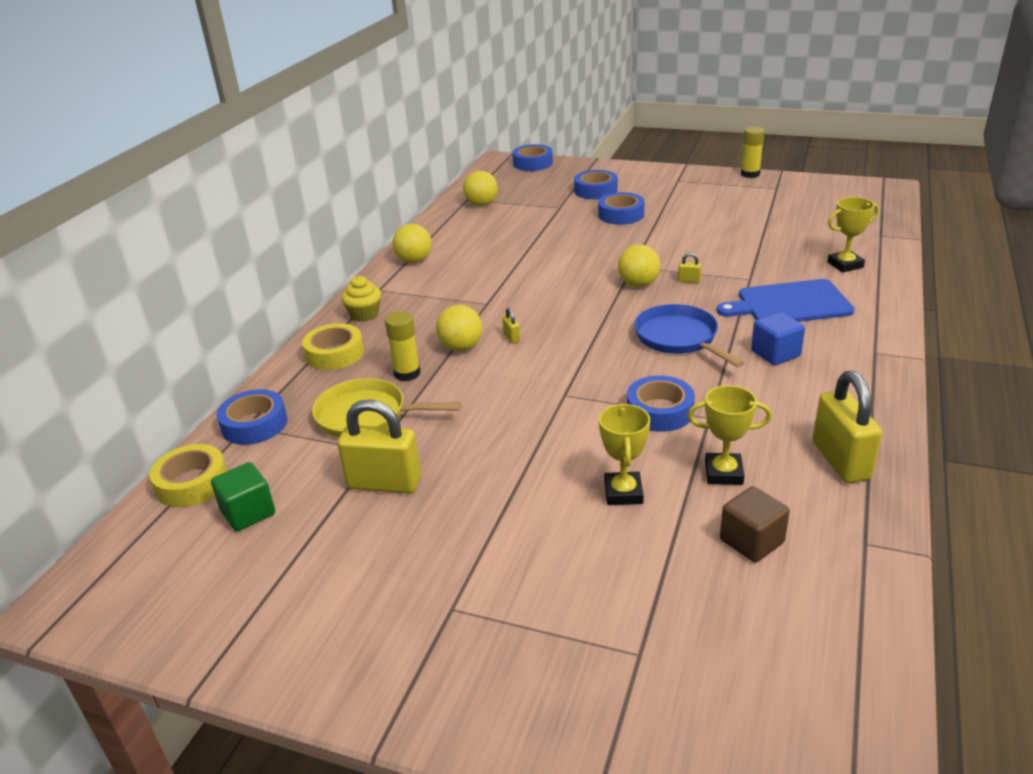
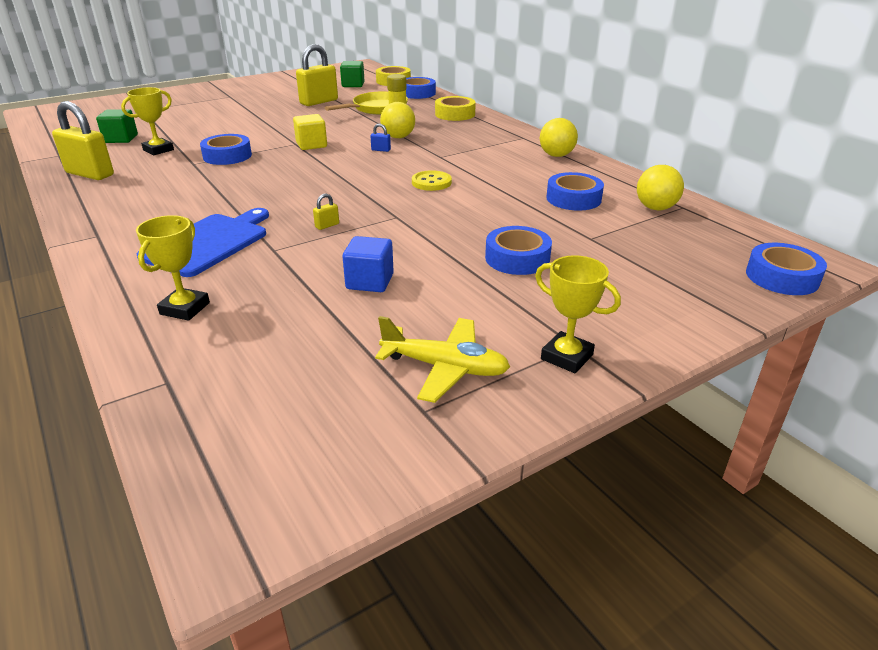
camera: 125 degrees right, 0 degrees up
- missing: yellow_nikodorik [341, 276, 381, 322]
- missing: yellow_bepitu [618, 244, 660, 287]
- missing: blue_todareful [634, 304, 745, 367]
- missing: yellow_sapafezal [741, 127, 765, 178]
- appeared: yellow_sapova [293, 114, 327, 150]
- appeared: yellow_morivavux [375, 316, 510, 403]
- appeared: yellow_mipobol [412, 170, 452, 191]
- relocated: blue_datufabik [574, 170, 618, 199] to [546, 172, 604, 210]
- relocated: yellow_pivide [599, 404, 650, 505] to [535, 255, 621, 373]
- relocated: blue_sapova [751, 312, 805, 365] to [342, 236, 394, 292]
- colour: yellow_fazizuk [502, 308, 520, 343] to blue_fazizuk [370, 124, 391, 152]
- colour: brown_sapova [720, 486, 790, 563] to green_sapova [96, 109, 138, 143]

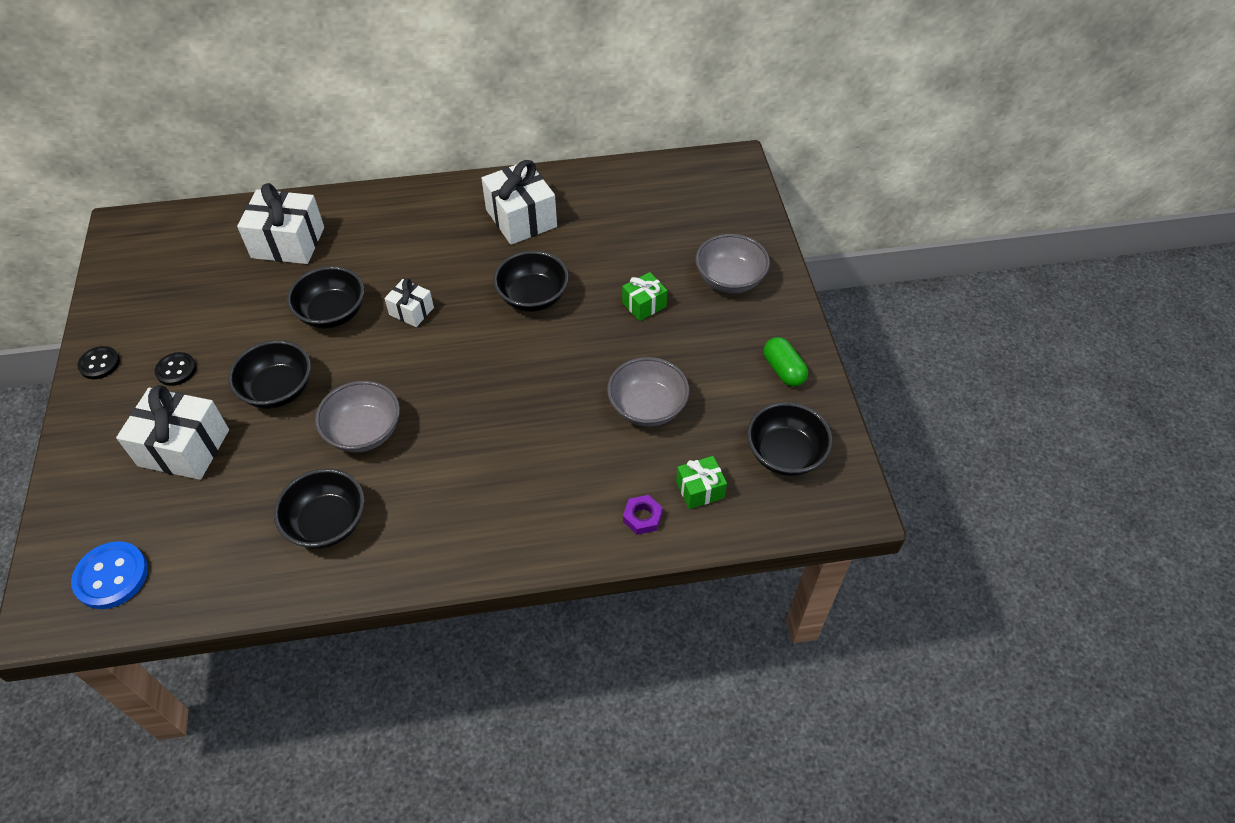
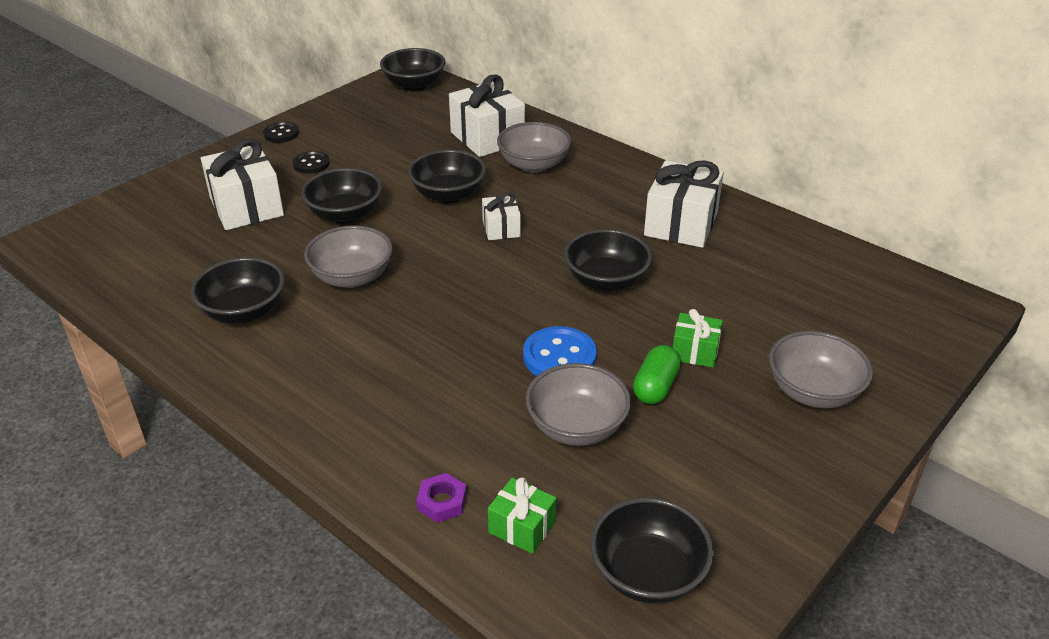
camera: 50 degrees right, 15 degrees down
- appeared: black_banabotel [380, 48, 445, 91]
- appeared: grey_banabotel [497, 122, 571, 173]
- relocated: blue_mipobol [71, 541, 148, 609] to [523, 326, 597, 376]
- relocated: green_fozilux [764, 337, 808, 387] to [633, 345, 681, 404]

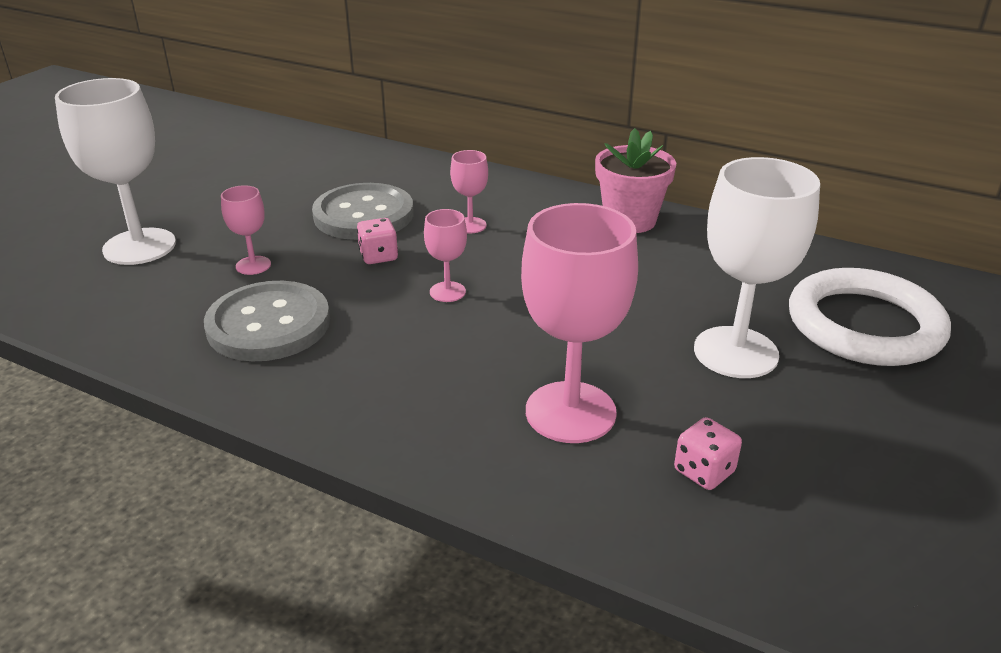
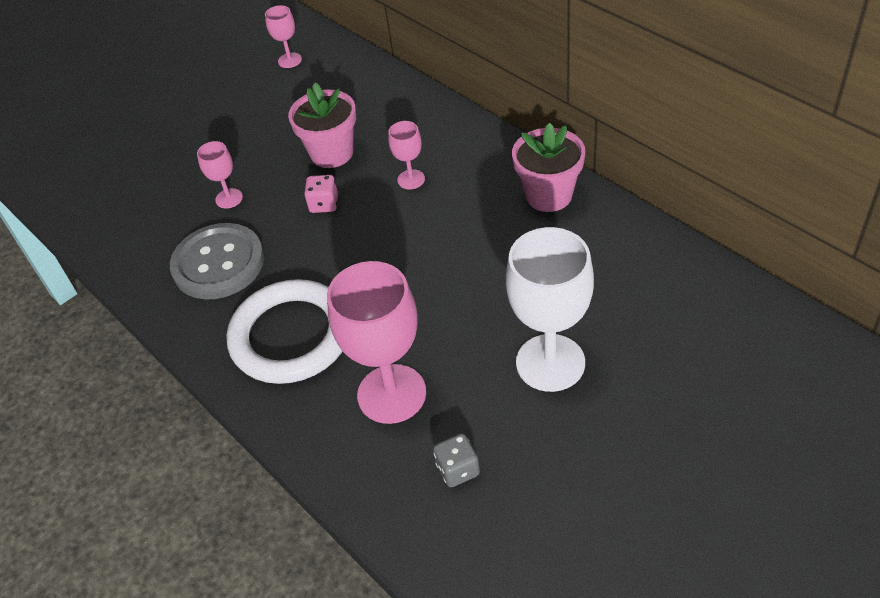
camera: 25 degrees right, 15 degrees up
- missing: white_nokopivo [55, 78, 176, 265]
- relocated: pink_nokopivo [424, 209, 467, 302] to [265, 5, 302, 68]
- relocated: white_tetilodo [789, 268, 951, 366] to [227, 279, 343, 384]
- exchanged: grey_mipobol [312, 183, 414, 240] to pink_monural [288, 83, 356, 168]
- colour: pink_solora [674, 417, 742, 490] to grey_solora [433, 433, 480, 487]

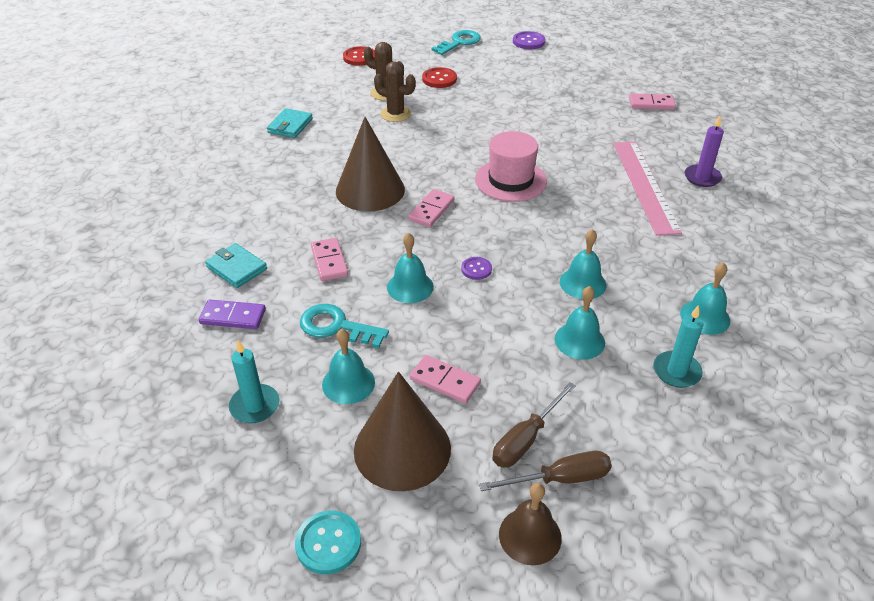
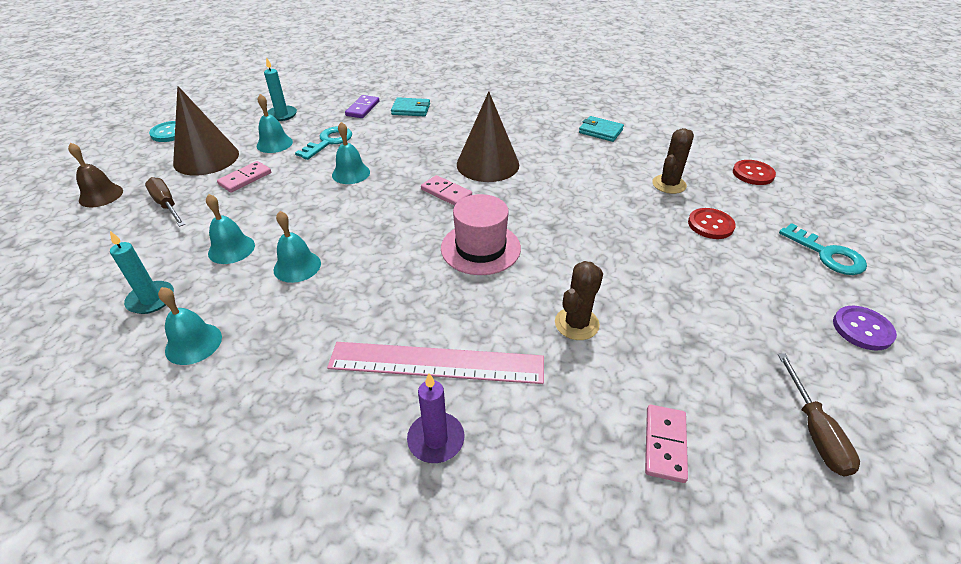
camera: 100 degrees right, 0 degrees up
- missing: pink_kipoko [311, 238, 348, 281]
- missing: purple_mipobol [461, 257, 492, 280]
- relocated: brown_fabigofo [374, 62, 416, 122] to [555, 261, 603, 340]
- relocated: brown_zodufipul [479, 451, 612, 491] to [778, 353, 860, 477]
- spun: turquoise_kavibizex [205, 243, 267, 288] = [391, 97, 430, 116] 45 degrees clockwise

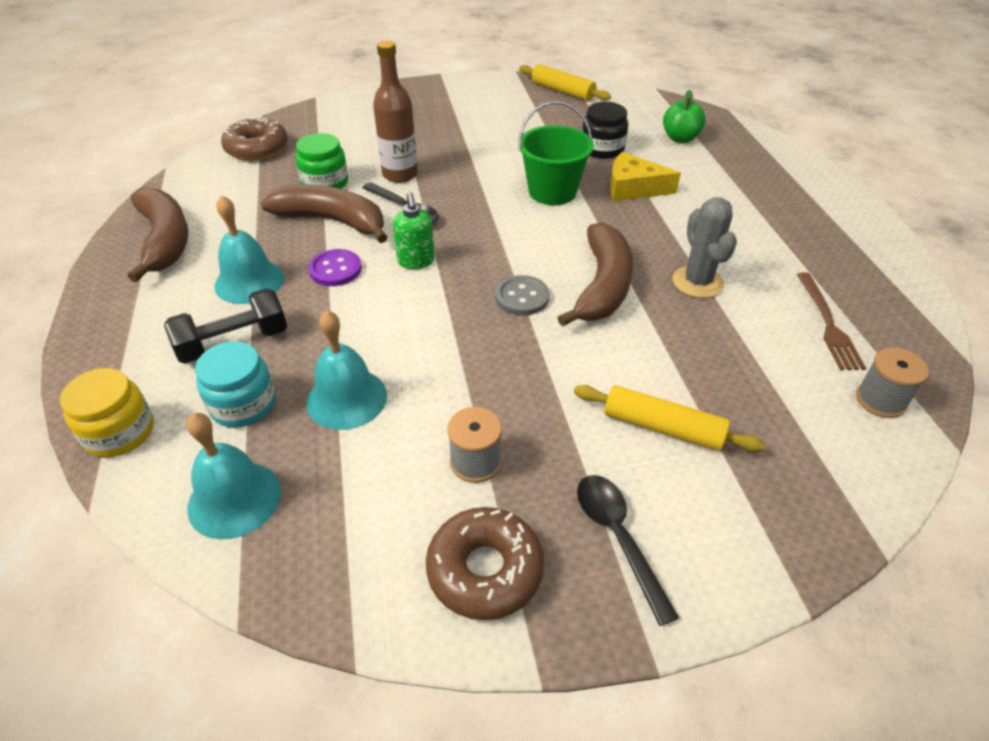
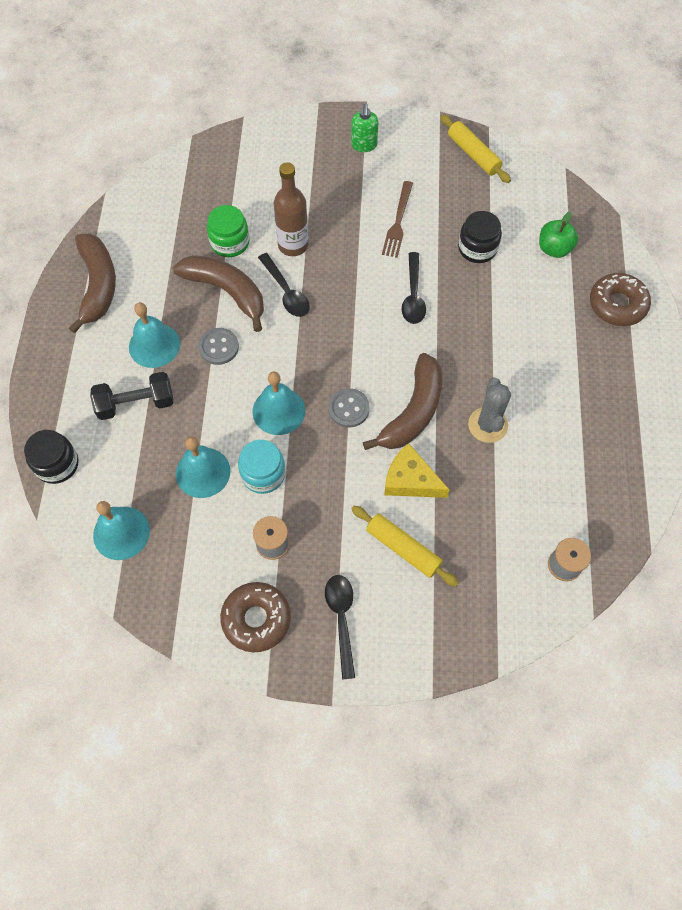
camera: 15 degrees right, 20 degrees up
- appeared: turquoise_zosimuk [252, 371, 305, 435]
- relocated: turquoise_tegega [195, 341, 276, 428] to [238, 440, 286, 494]
- relocated: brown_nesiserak [221, 117, 288, 161] to [590, 273, 651, 326]
- relocated: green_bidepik [393, 192, 435, 269] to [351, 103, 378, 152]
- relocated: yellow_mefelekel [610, 152, 681, 202] to [384, 444, 449, 498]
- relocated: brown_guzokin [796, 272, 866, 370] to [382, 181, 413, 258]
- exchanged: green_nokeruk [518, 101, 594, 205] to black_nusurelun [402, 252, 426, 324]
- colour: yellow_tegega [60, 368, 154, 457] to black_tegega [24, 430, 78, 484]
- colour: purple_mipobol [308, 249, 362, 286] to grey_mipobol [198, 328, 239, 365]

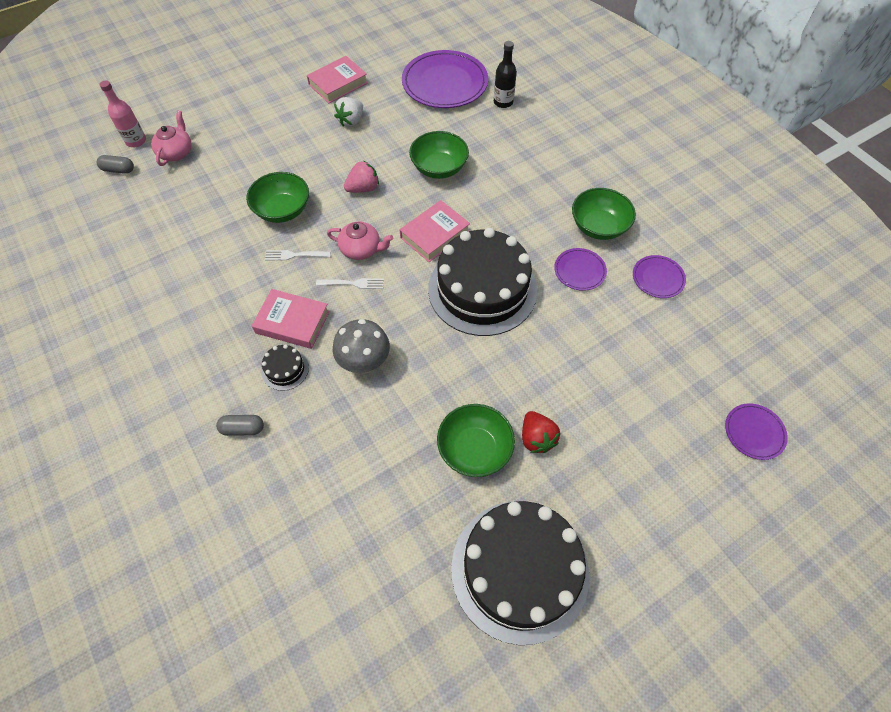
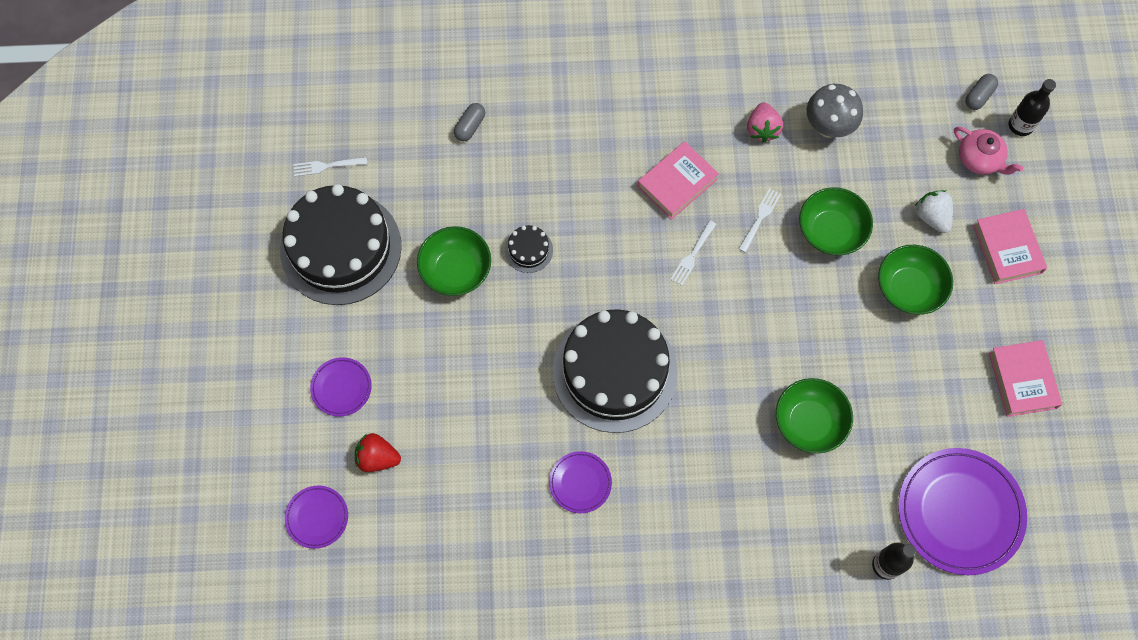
camera: 120 degrees right, 10 degrees up
- missing: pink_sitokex [327, 222, 393, 260]
- appeared: white_guzokin [293, 157, 367, 177]
- relocated: grey_fozilux [216, 415, 264, 436] to [454, 103, 485, 142]
- relocated: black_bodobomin [262, 344, 309, 391] to [505, 225, 553, 273]
- relocated: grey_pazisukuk [333, 319, 390, 374] to [807, 84, 863, 138]
- relocated: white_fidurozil [334, 97, 363, 127] to [915, 190, 953, 233]
- relocated: pink_fidurozil [344, 161, 379, 193] to [747, 102, 783, 143]
- relocated: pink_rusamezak [400, 200, 470, 262] to [973, 209, 1047, 284]
- relocated: red_fidurozil [522, 411, 560, 453] to [355, 433, 401, 472]
- relocated: green_banabotel [572, 188, 636, 240] to [878, 245, 953, 315]
- relocated: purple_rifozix [633, 255, 686, 298] to [310, 357, 372, 417]
- colour: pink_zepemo [99, 80, 146, 147] to black_zepemo [1009, 79, 1056, 136]

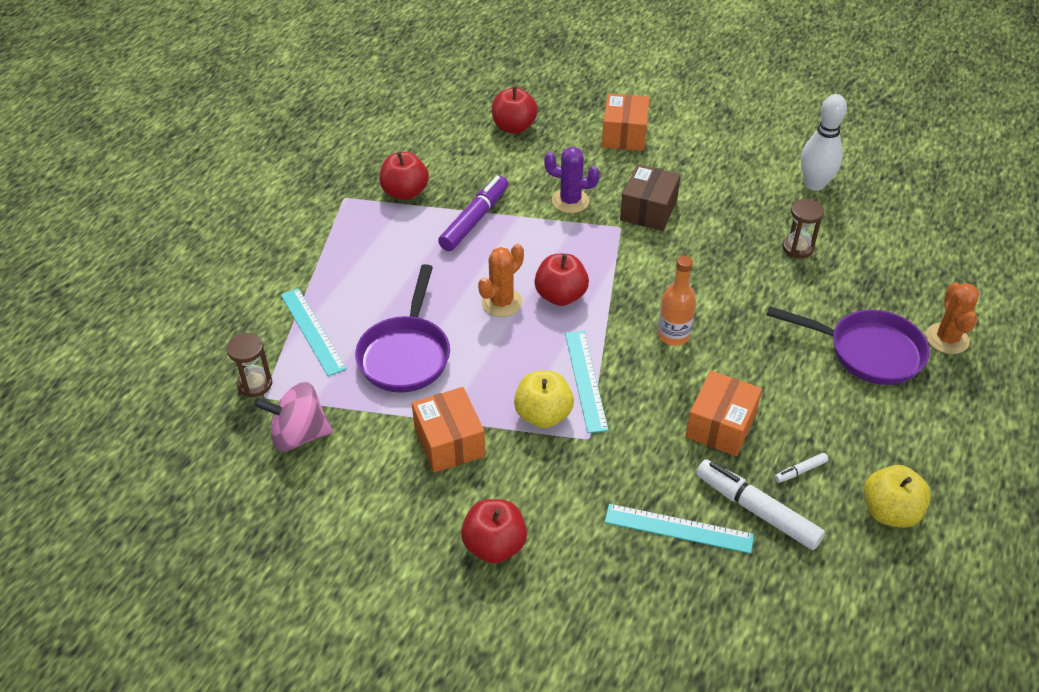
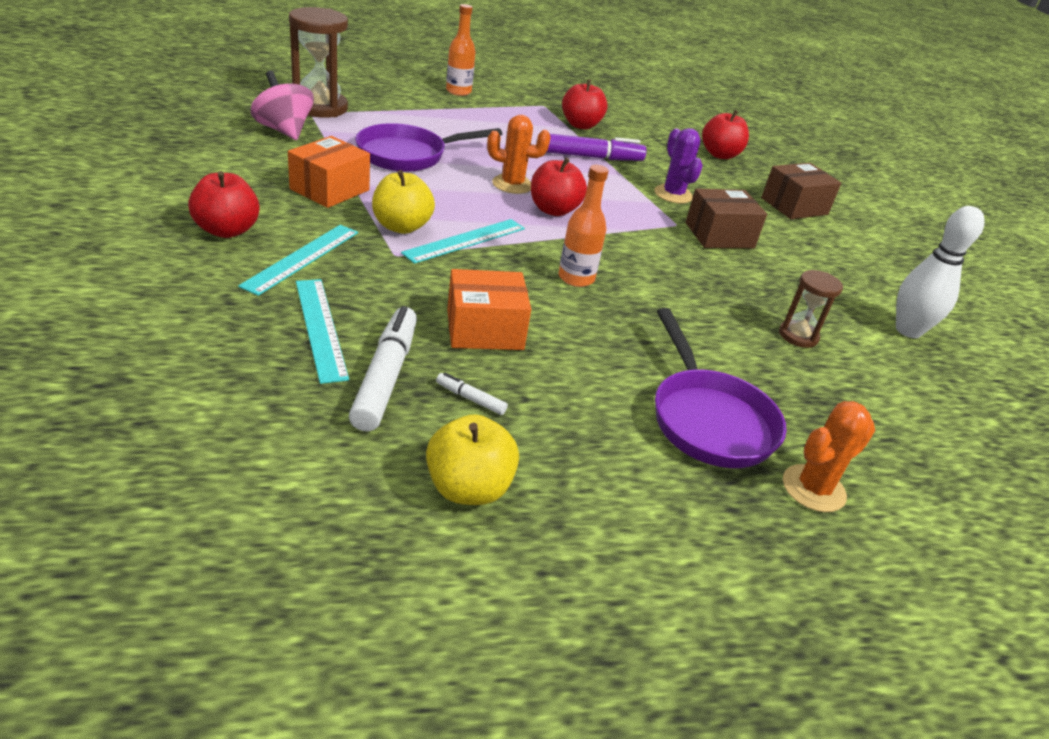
camera: 50 degrees right, 10 degrees down
- appeared: orange_zepemo [446, 4, 476, 96]
- relocated: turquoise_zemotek [281, 288, 347, 377] to [238, 225, 358, 296]
- colour: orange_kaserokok [602, 93, 650, 151] to brown_kaserokok [761, 163, 841, 219]
- size: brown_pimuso [226, 333, 272, 397] = [289, 7, 348, 118] x1.82

